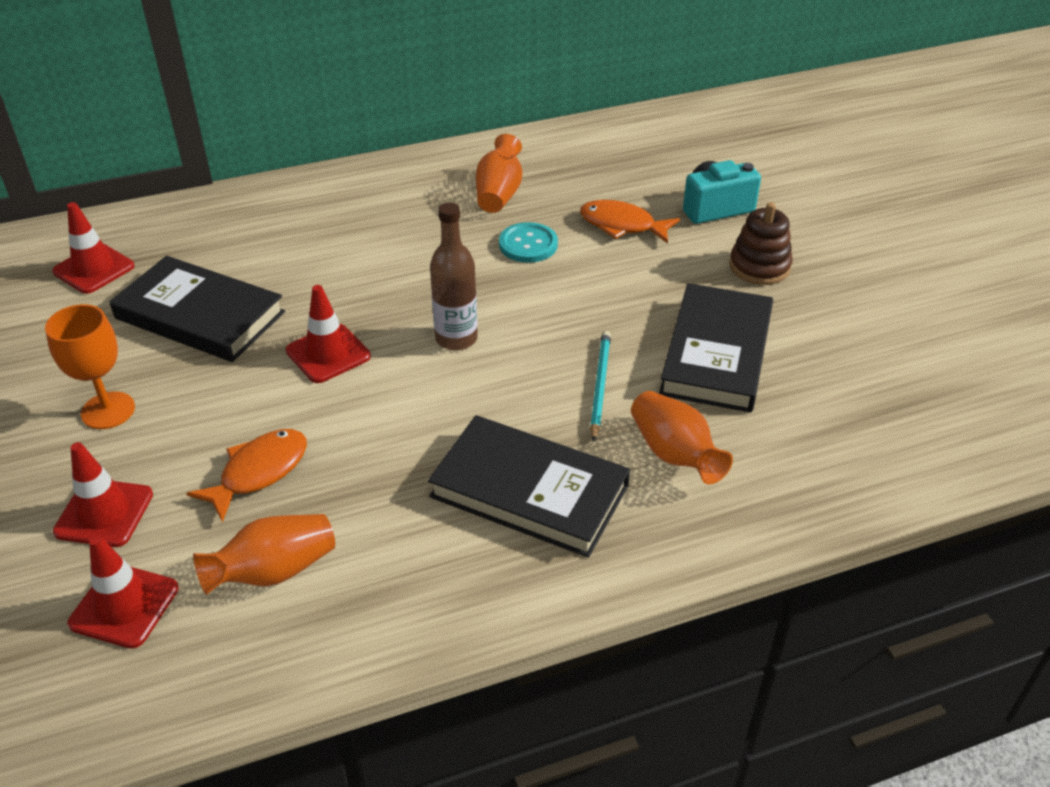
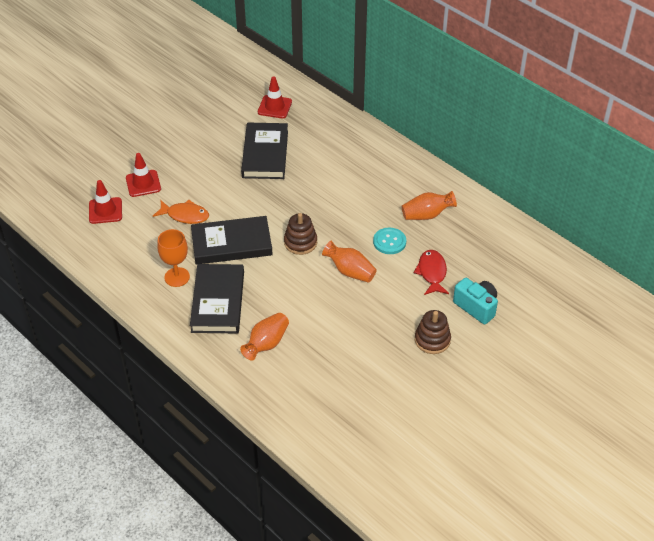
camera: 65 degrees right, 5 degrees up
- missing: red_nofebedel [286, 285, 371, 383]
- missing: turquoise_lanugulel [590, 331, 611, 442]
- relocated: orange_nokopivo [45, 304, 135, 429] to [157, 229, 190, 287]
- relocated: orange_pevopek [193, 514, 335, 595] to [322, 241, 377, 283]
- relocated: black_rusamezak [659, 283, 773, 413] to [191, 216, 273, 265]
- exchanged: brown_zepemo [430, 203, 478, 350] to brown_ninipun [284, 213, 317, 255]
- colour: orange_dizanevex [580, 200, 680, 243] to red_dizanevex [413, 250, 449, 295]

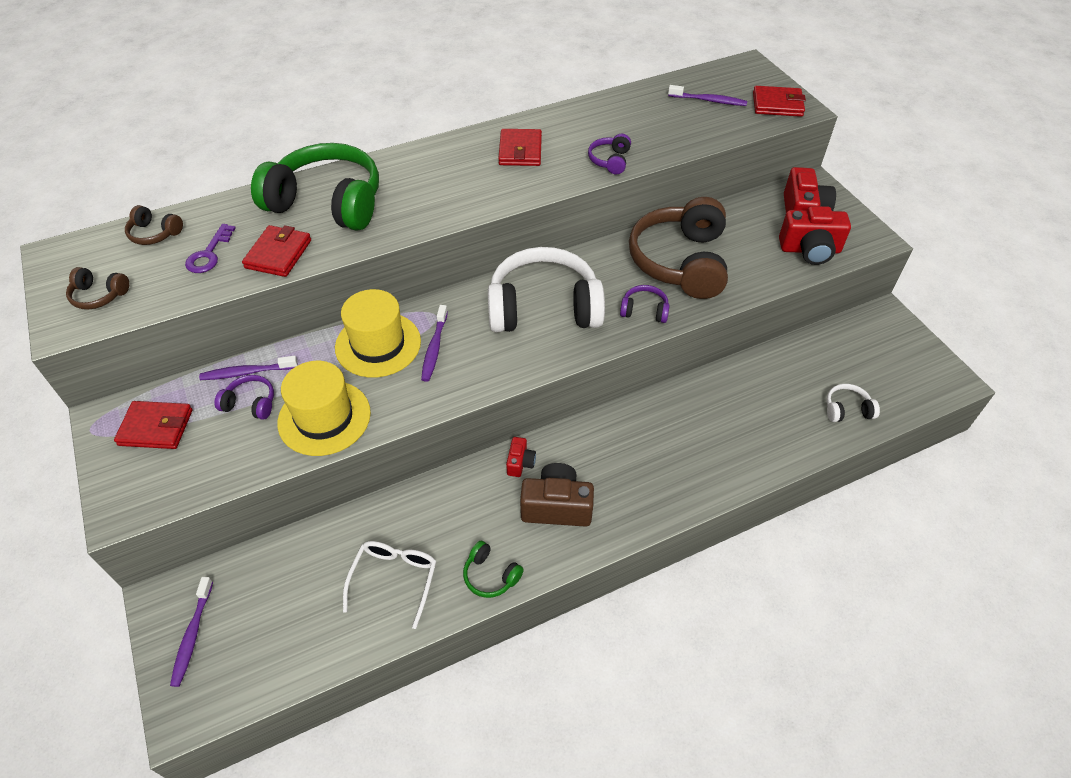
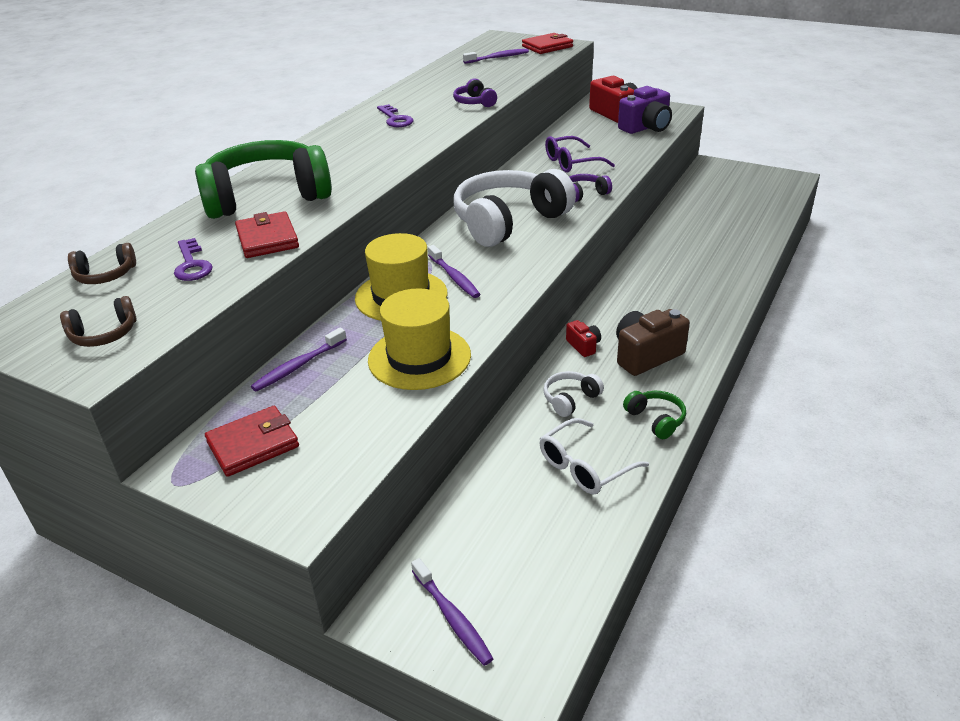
camera: 35 degrees left, 15 degrees down
- missing: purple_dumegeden [214, 375, 274, 420]
- relocated: white_dumegeden [826, 384, 880, 422] to [543, 371, 604, 417]
- exchanged: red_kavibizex [498, 129, 542, 166] to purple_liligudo [377, 104, 414, 127]
- exchanged: brown_dumegeden [629, 197, 728, 299] to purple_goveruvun [545, 136, 615, 173]
- colour: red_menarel [779, 206, 851, 265] to purple_menarel [618, 86, 672, 134]
- spun: white_goveruvun [343, 541, 436, 629] = [540, 418, 649, 494] 105 degrees counterclockwise
- spun: green_dumegeden [463, 541, 524, 598] = [623, 391, 686, 439] 120 degrees counterclockwise

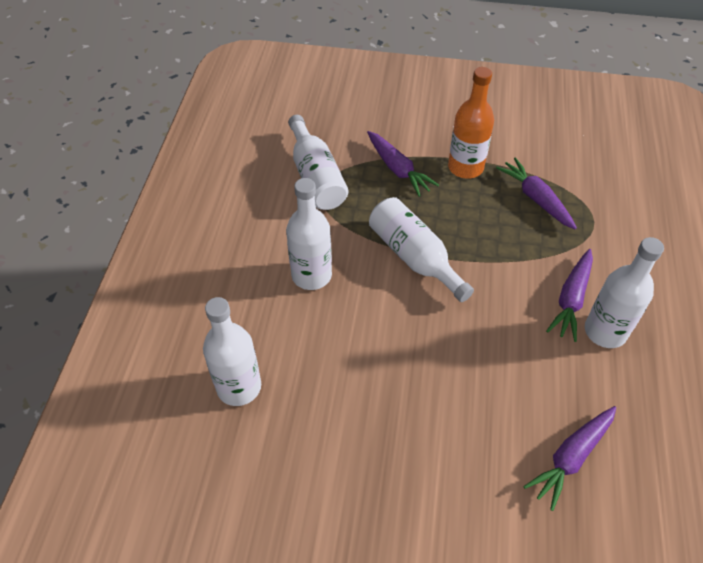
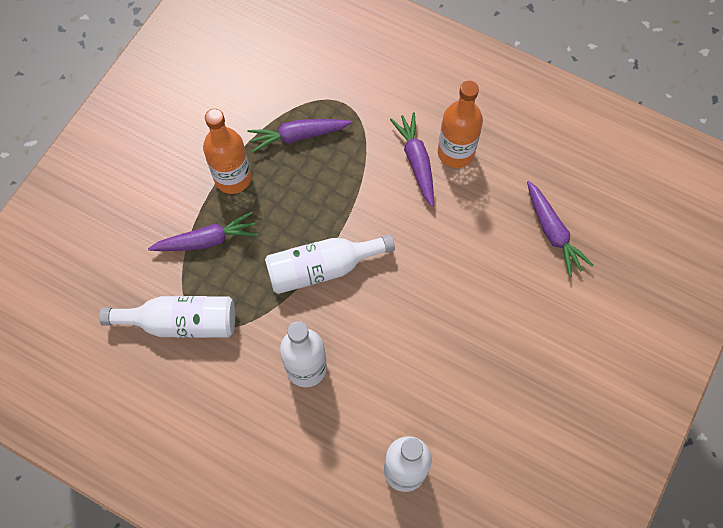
camera: 70 degrees left, 15 degrees up
- colour: white_zepemo [585, 237, 664, 348] to orange_zepemo [438, 81, 483, 168]
- spun: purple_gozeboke [546, 249, 593, 342] = [390, 112, 434, 207] 150 degrees counterclockwise

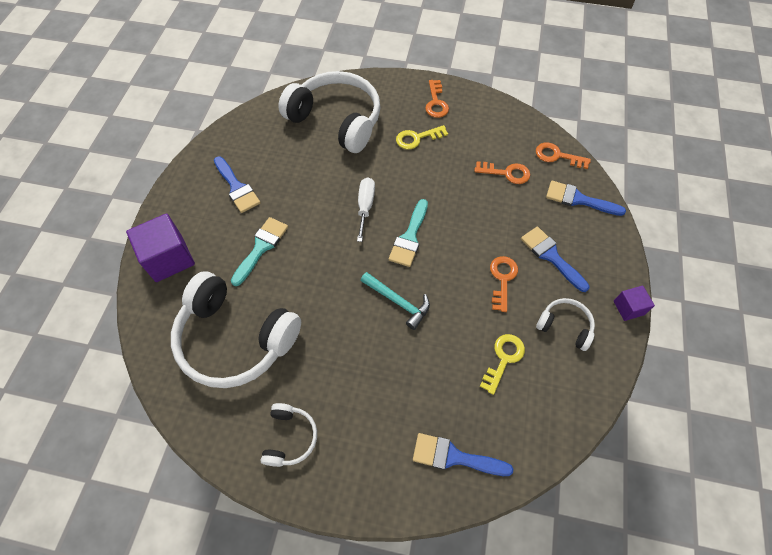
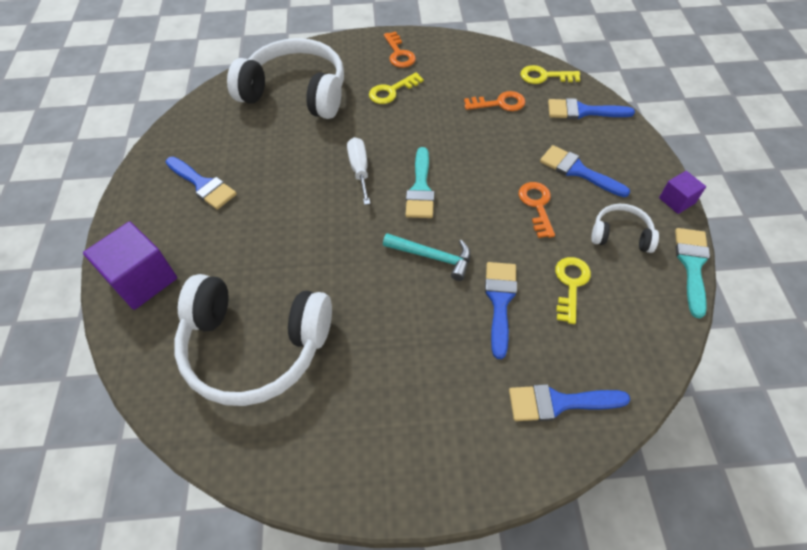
camera: 15 degrees left, 5 degrees down
- missing: white_dumegeden [260, 403, 317, 467]
- appeared: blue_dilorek [485, 262, 517, 359]
- relocated: turquoise_dilorek [231, 217, 288, 286] to [675, 228, 710, 318]
- colour: orange_liligudo [536, 142, 591, 169] to yellow_liligudo [520, 65, 580, 84]

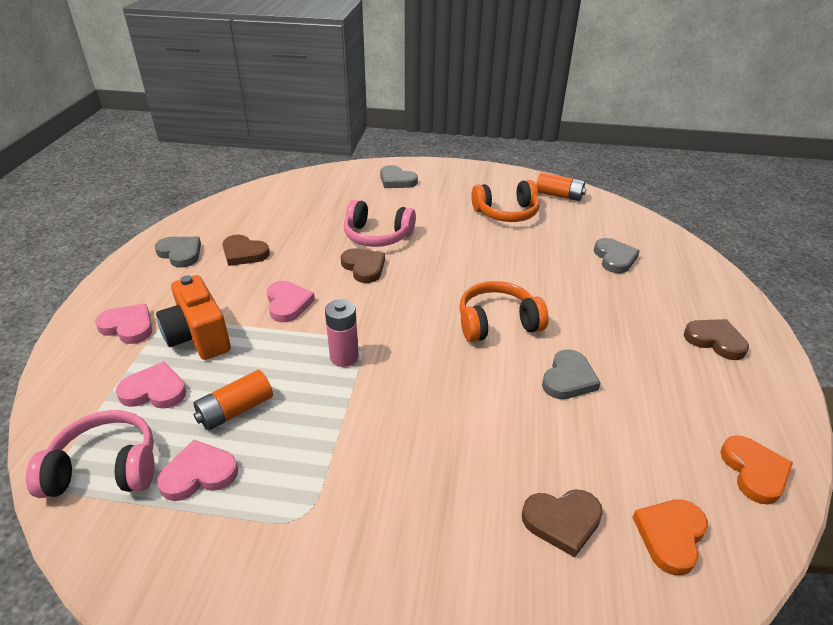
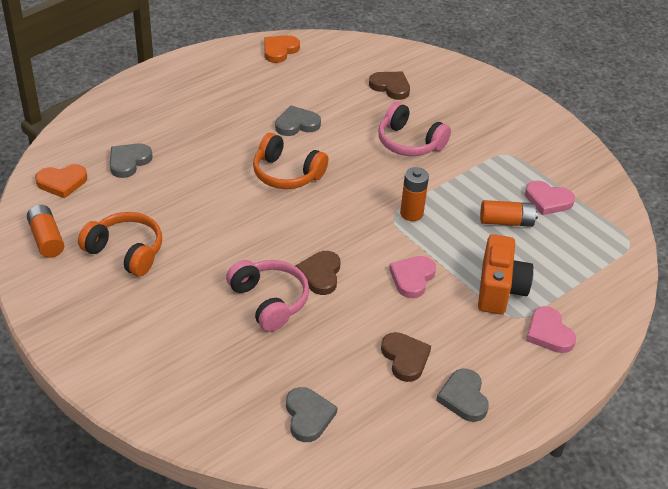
camera: 140 degrees left, 5 degrees up
- missing: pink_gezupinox [116, 362, 186, 409]
- missing: brown_gezupinox [684, 319, 749, 360]
- relocated: pink_dumegeden [26, 410, 155, 498] to [378, 102, 451, 156]
- relocated: grey_gezupinox [380, 165, 418, 188] to [286, 387, 338, 442]
- relocated: orange_gezupinox [632, 499, 708, 576] to [35, 164, 87, 198]
- colour: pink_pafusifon [325, 299, 359, 367] to orange_pafusifon [400, 167, 429, 221]

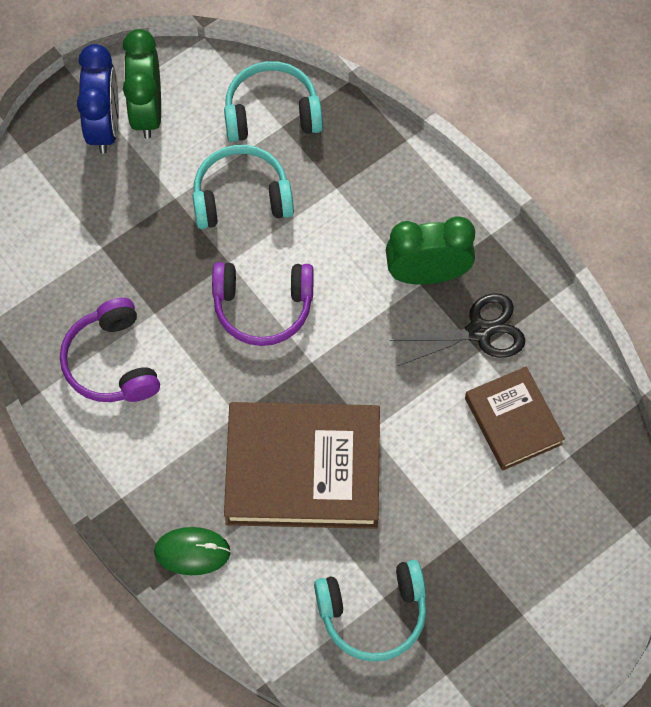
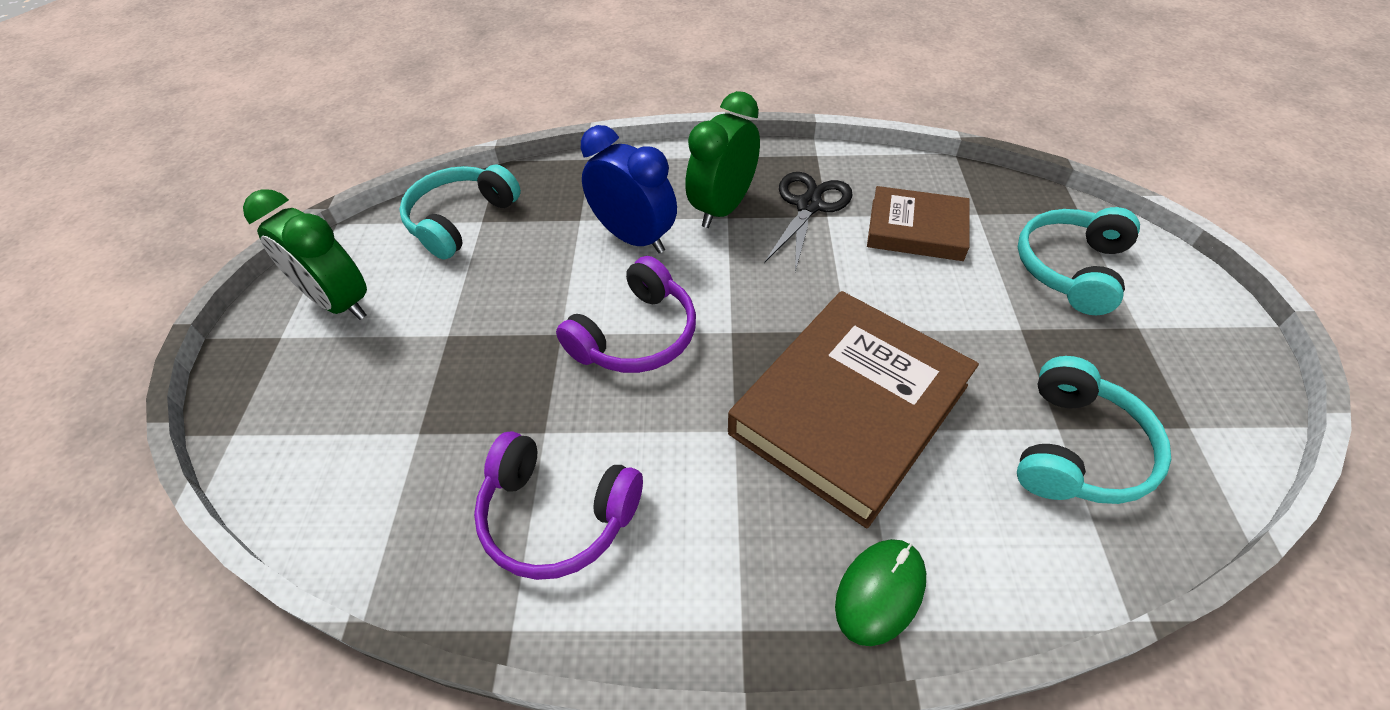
camera: 50 degrees left, 15 degrees down
- relocated: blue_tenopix [77, 44, 119, 154] to [581, 125, 677, 253]
- relocated: turquoise_dumegeden [192, 145, 294, 229] to [1018, 207, 1140, 315]

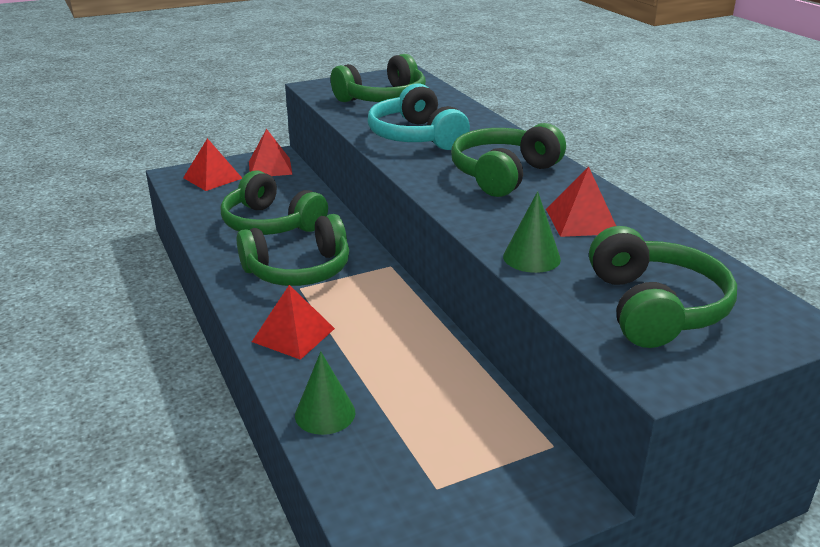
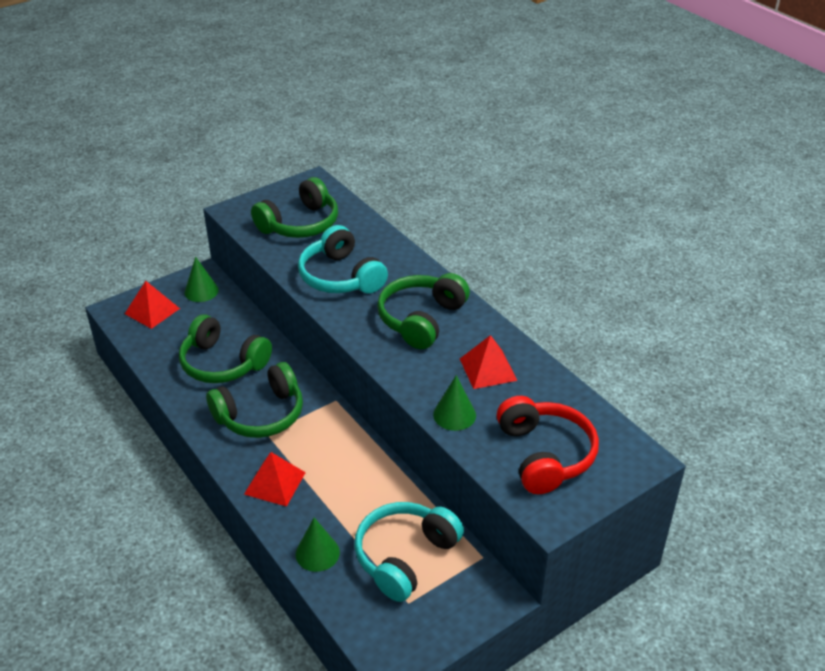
camera: 10 degrees left, 10 degrees up
- appeared: turquoise_dumegeden [354, 502, 464, 602]
- exchanged: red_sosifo [249, 129, 293, 176] to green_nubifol [184, 257, 219, 302]
- colour: green_dumegeden [589, 226, 737, 348] to red_dumegeden [497, 396, 599, 494]

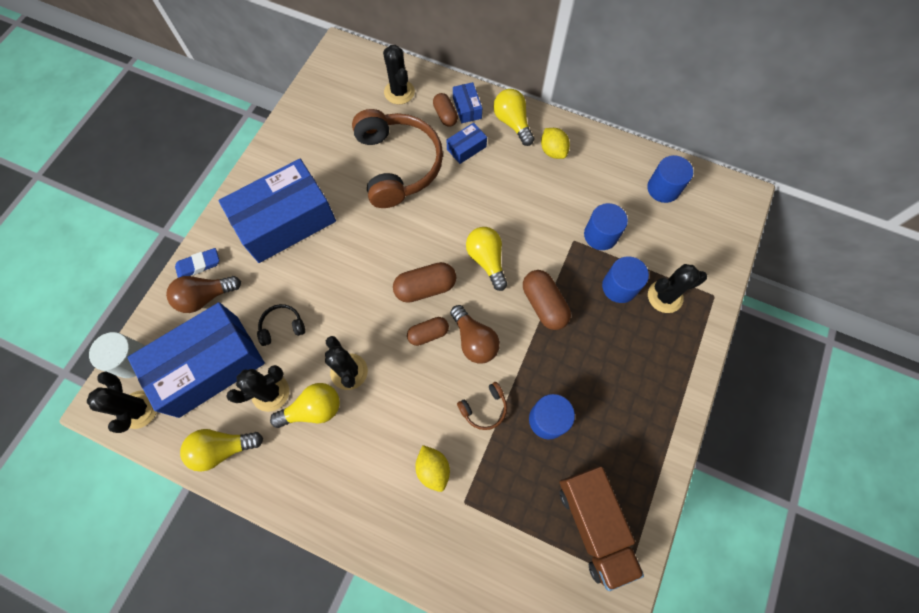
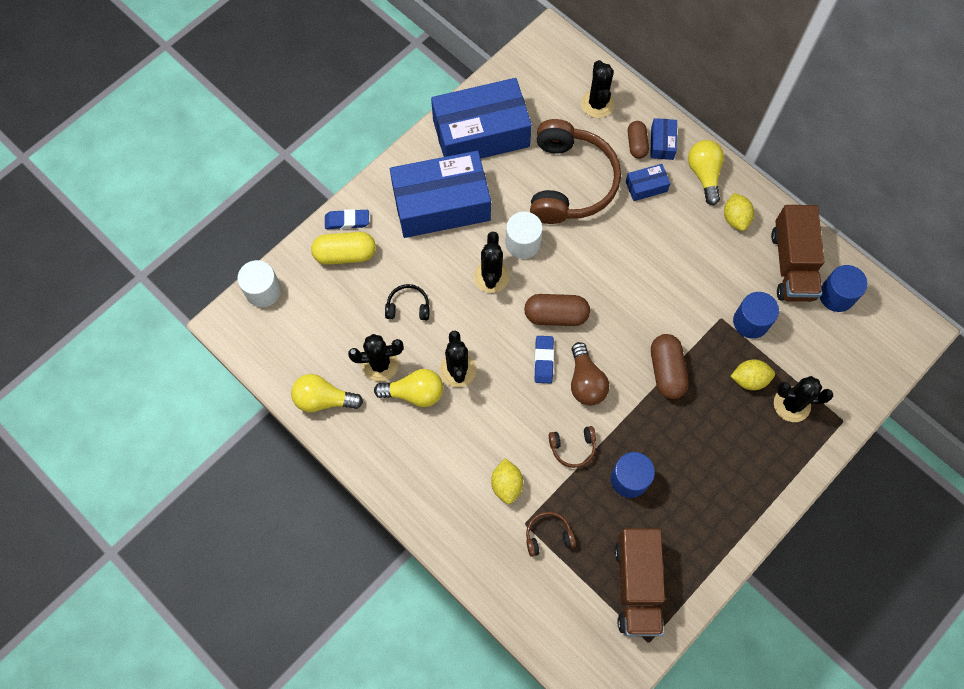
camera: 20 degrees right, 0 degrees up
- missing: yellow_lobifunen [466, 227, 507, 291]
- appeared: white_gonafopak [505, 212, 543, 259]
- appeared: brown_dumegeden [526, 512, 576, 557]
- appeared: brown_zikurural [771, 205, 825, 302]
- relocated: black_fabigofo [87, 371, 157, 433] to [474, 232, 509, 293]
- relocated: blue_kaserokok [127, 302, 265, 418] to [431, 78, 532, 159]
- exchanged: brown_lobifunen [166, 276, 241, 313] to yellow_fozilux [311, 232, 376, 265]
- exchanged: brown_fozilux [407, 317, 449, 346] to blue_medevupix [534, 336, 554, 383]
- exchanged: blue_gonafopak [602, 256, 649, 303] to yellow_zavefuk [731, 359, 775, 390]

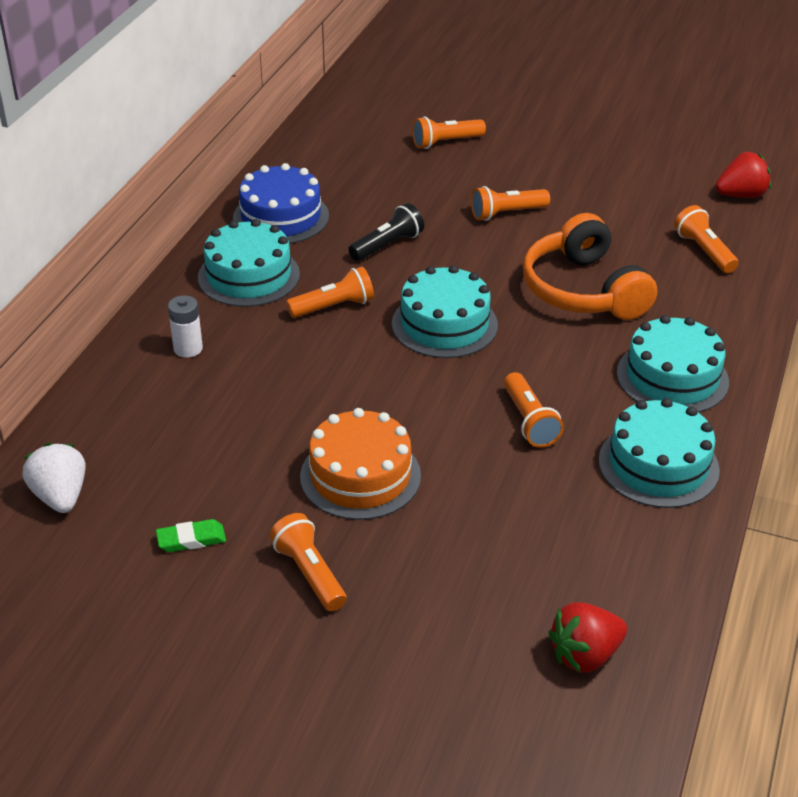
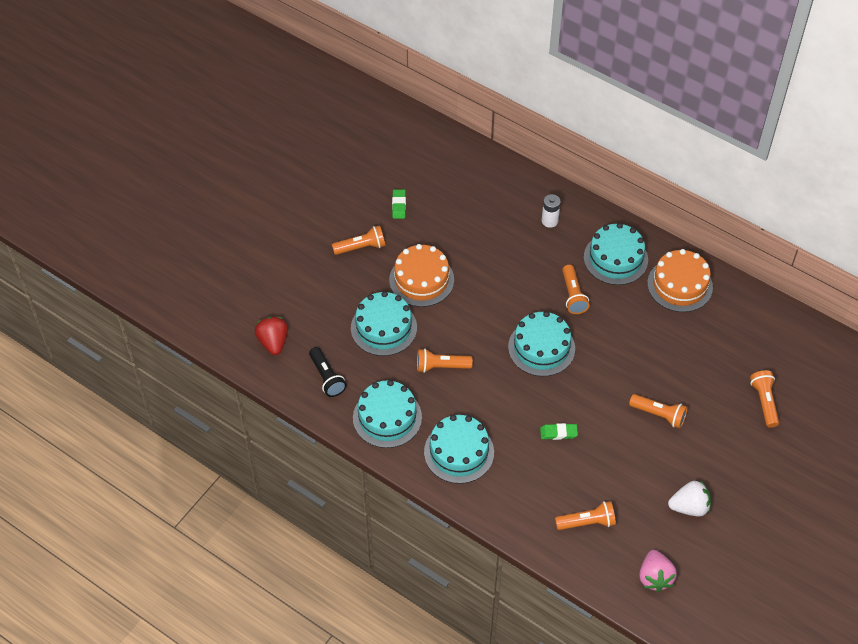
camera: 105 degrees right, 15 degrees up
- appeared: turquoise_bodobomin [351, 291, 417, 356]
- relocated: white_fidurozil [22, 443, 85, 513] to [668, 480, 711, 516]
- relocated: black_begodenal [348, 203, 424, 261] to [309, 347, 347, 397]
- exchanged: orange_dumegeden [523, 213, 657, 320] to green_medevupix [540, 423, 578, 440]
- colour: blue_bodobomin [233, 163, 329, 244] to orange_bodobomin [647, 249, 713, 312]
- colour: red_fidurozil [716, 152, 771, 198] to pink_fidurozil [639, 550, 677, 592]
- spun: orange_begodenal [471, 186, 550, 221] = [629, 394, 688, 428] 120 degrees clockwise

